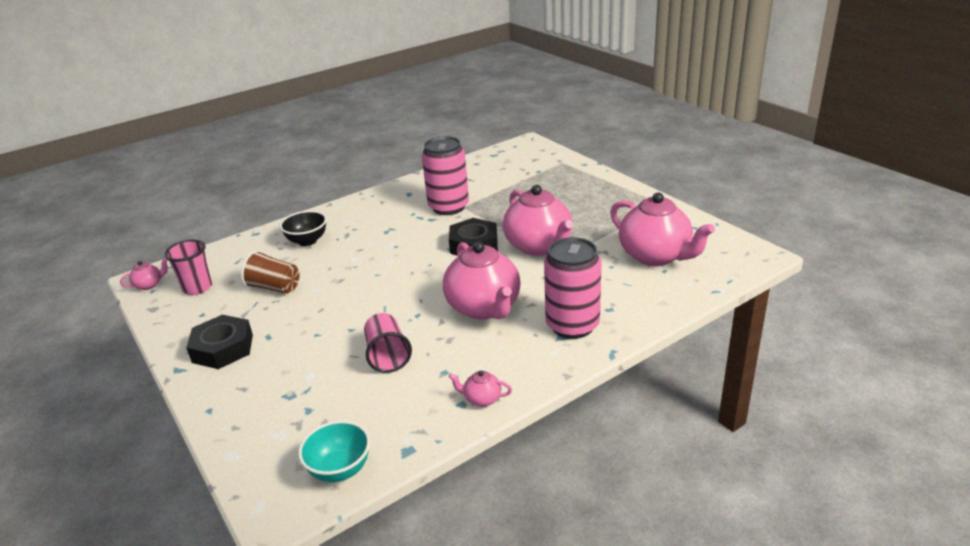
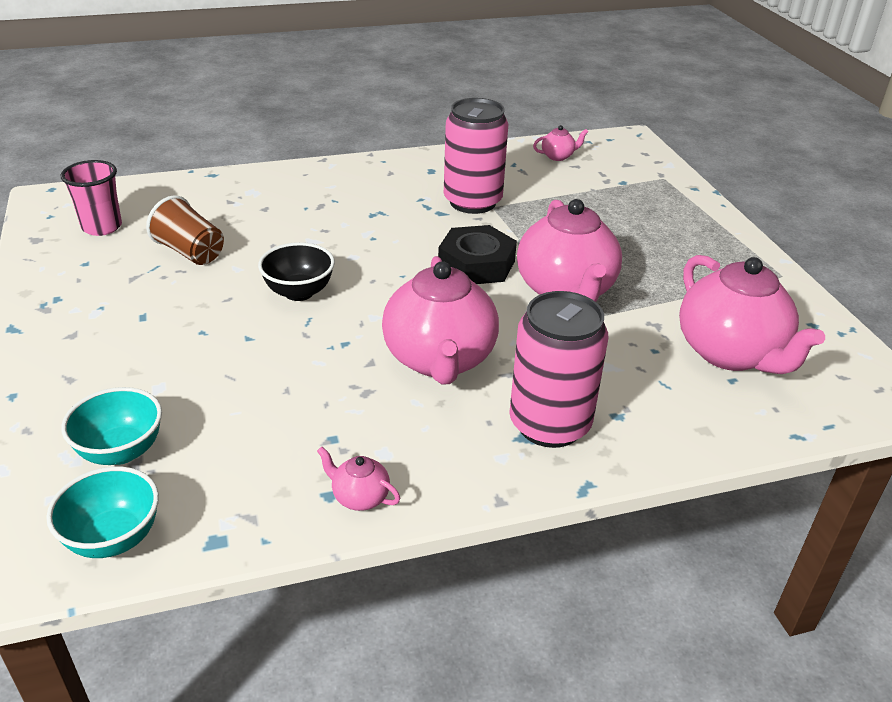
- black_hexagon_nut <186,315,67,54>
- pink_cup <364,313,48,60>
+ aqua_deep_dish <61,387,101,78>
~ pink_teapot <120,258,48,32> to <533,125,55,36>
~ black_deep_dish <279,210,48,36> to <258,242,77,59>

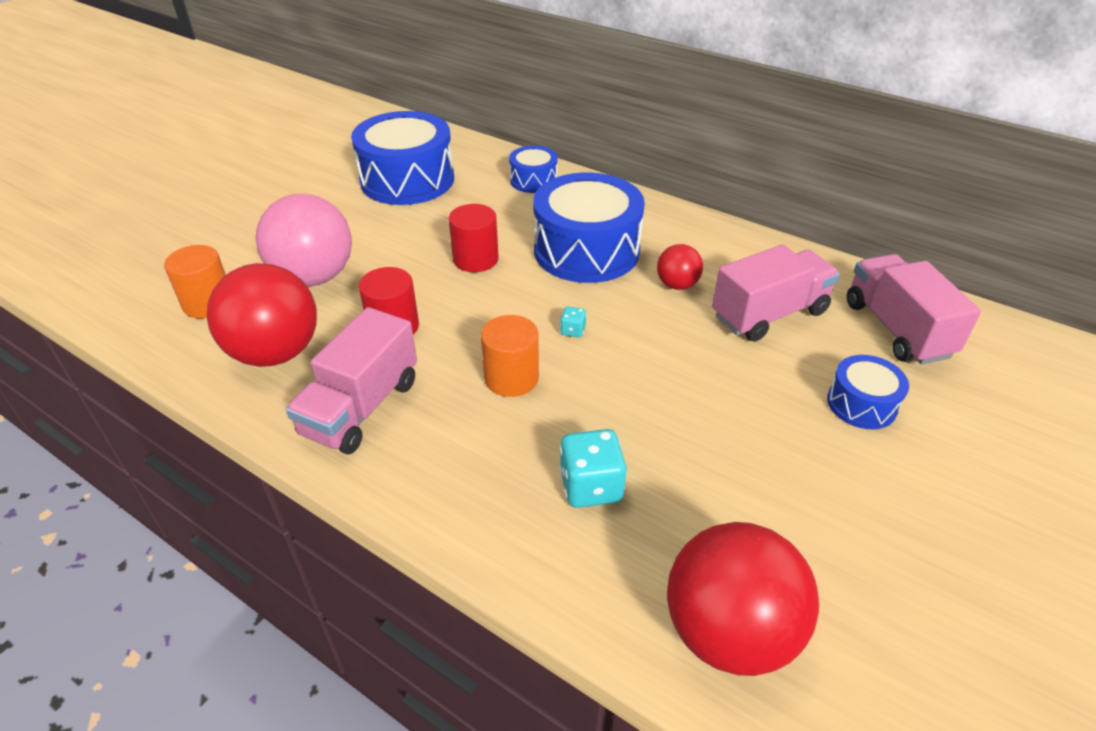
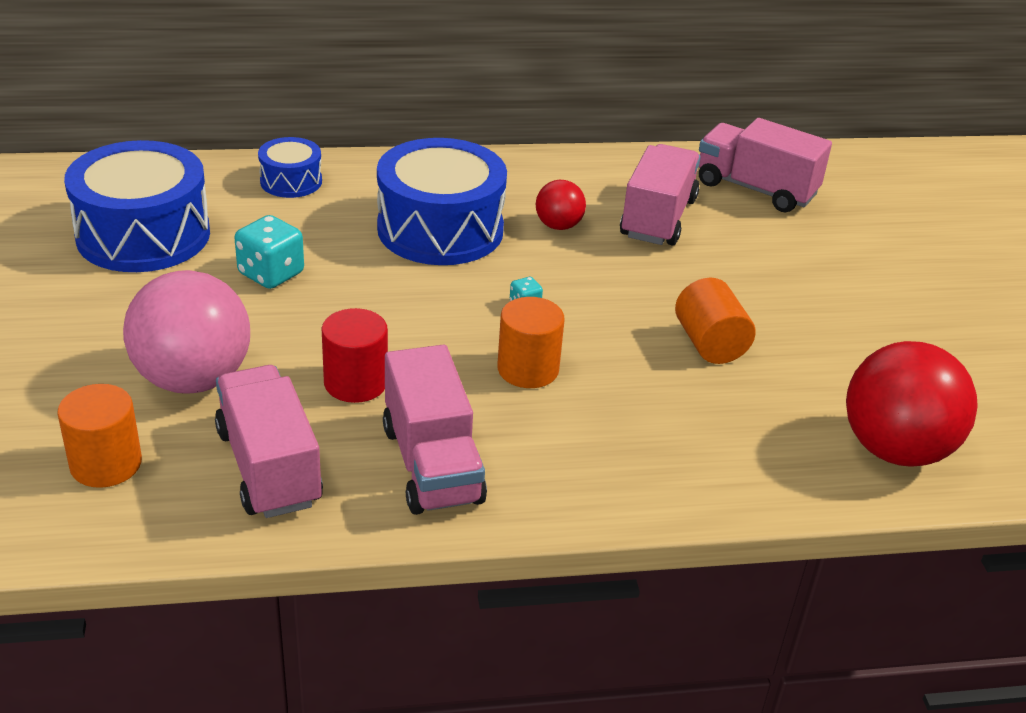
- red_cylinder <449,204,50,68>
- blue_toy_drum <827,355,82,74>
+ orange-coloured_cylinder <675,278,81,86>
~ aqua_dice <559,429,68,79> to <234,215,70,74>
~ red_play_ball <207,263,110,104> to pink_lorry <215,365,108,153>

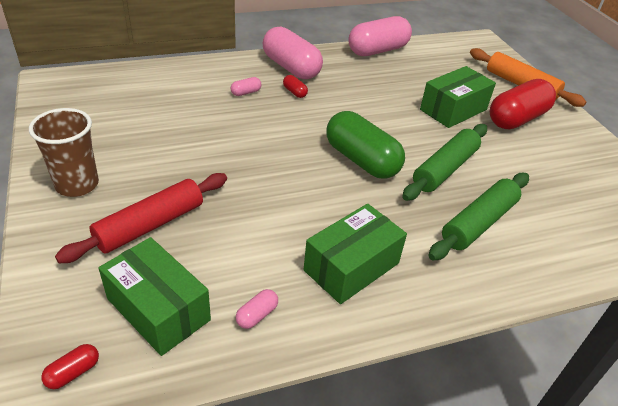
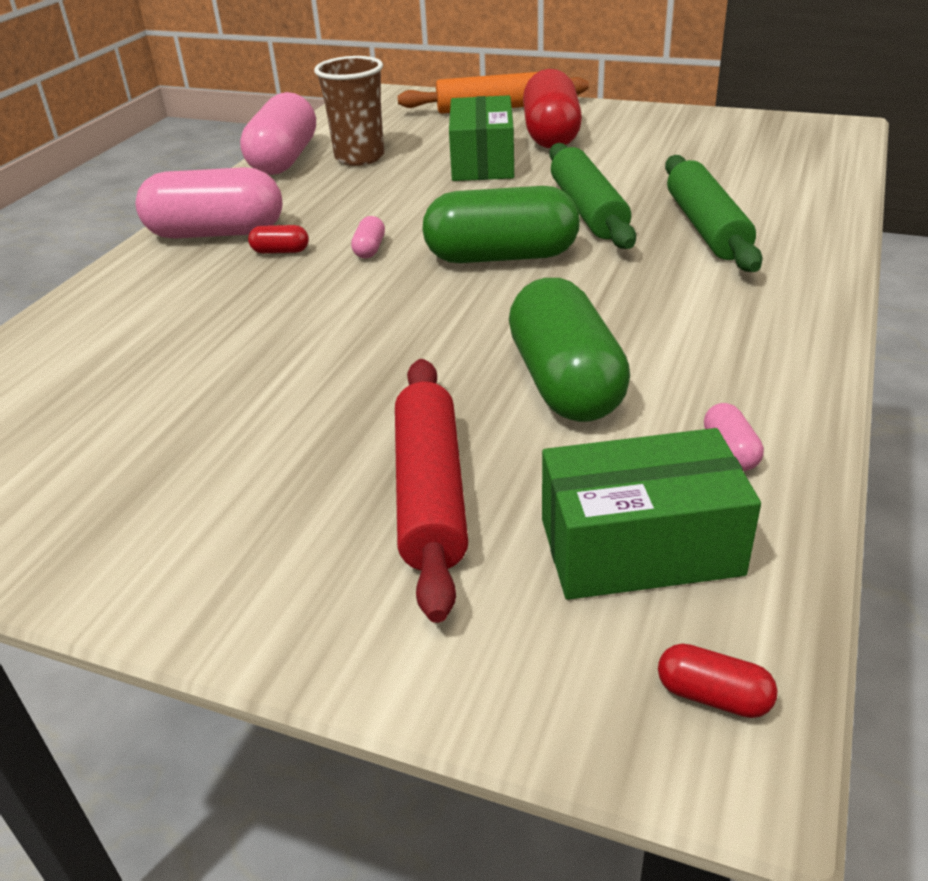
- leaf-green_parcel <303,204,104,100>
+ leaf-green_capsule <509,278,121,144>
~ dark_brown_cup <29,108,70,89> to <314,56,70,110>
~ pink_capsule <231,77,30,19> to <351,216,34,42>
~ red_capsule <42,344,57,45> = <658,644,120,74> 60 degrees counterclockwise

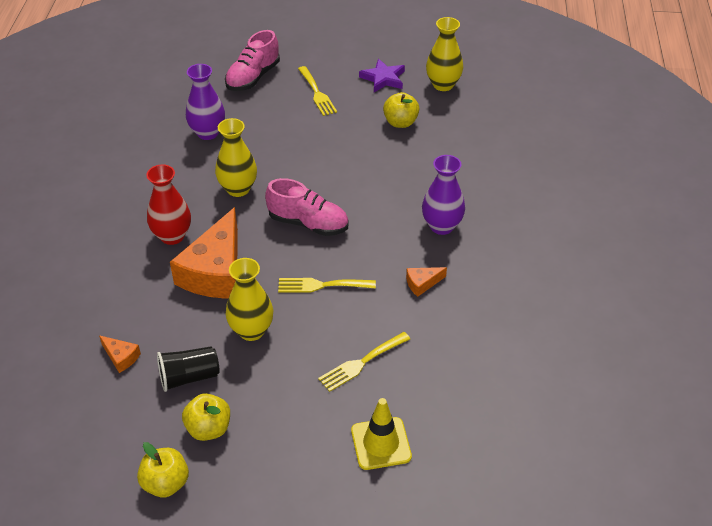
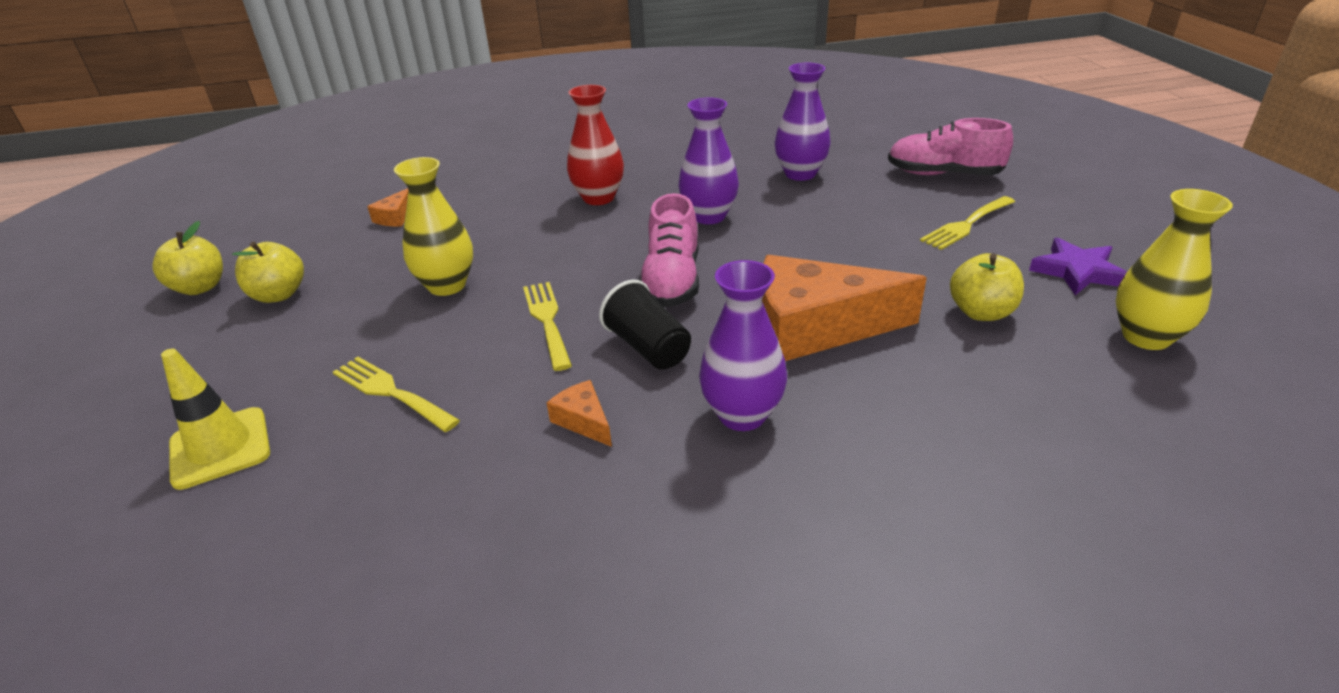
~ black_cup <157,346,63,46> to <599,279,92,91>
~ orange-coloured_cheese_wedge <170,207,68,91> to <762,255,165,106>
~ yellow_tall_vase <215,118,42,79> to violet_tall_vase <679,97,60,127>

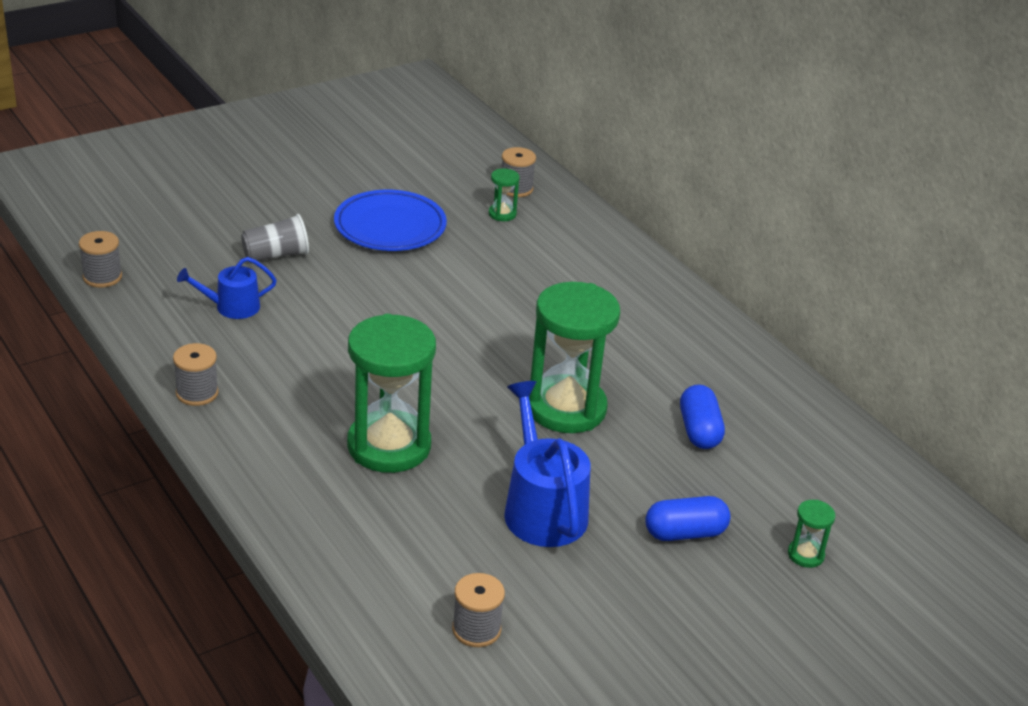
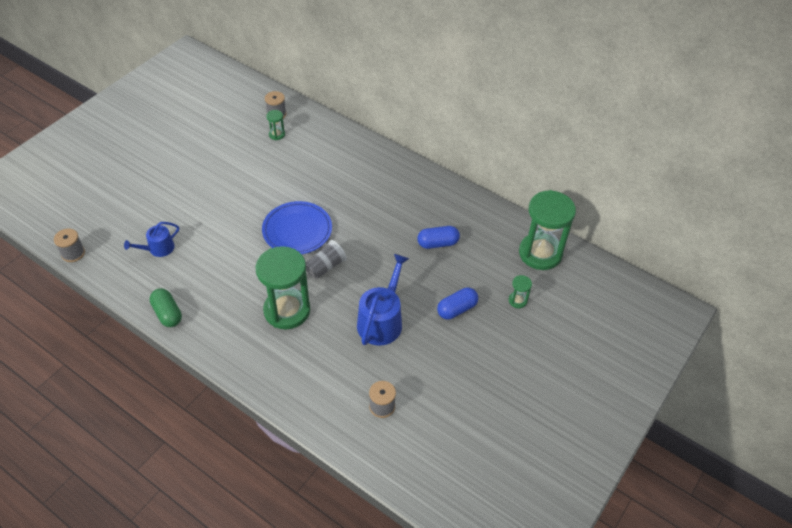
~ grey_cup <241,214,68,47> to <305,240,42,39>
~ blue_dinner_plate <334,190,113,61> to <262,201,70,53>
~ leaf-green_sandglass <529,282,91,151> to <519,190,57,80>
~ grey_reel_of_thread <173,343,46,63> to leaf-green_capsule <150,288,32,39>
~ blue_watering_pot <504,381,86,166> = <357,254,52,92> 60 degrees clockwise
~ blue_capsule <680,384,45,65> = <417,226,43,23> 75 degrees counterclockwise

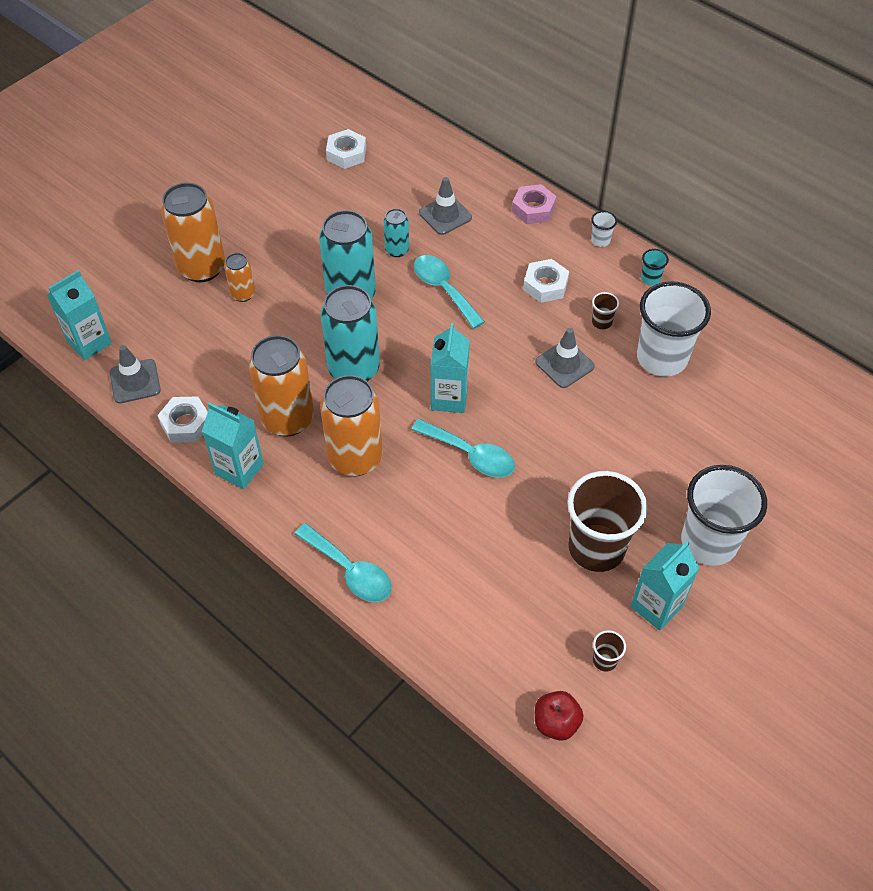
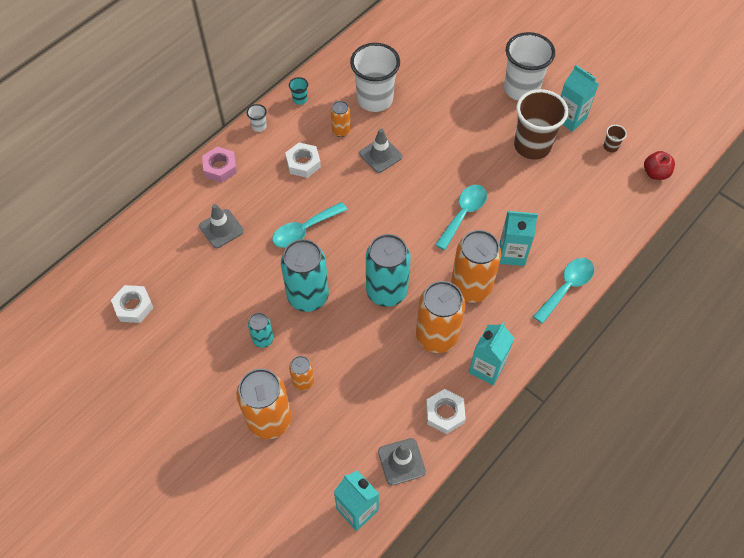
~ aqua_tin <384,209,25,48> to <248,313,26,35>
~ aqua_carton <431,323,39,90> to <499,211,39,55>
~ dark_brown_cup <592,292,27,37> to orange-coloured_tin <331,101,20,36>

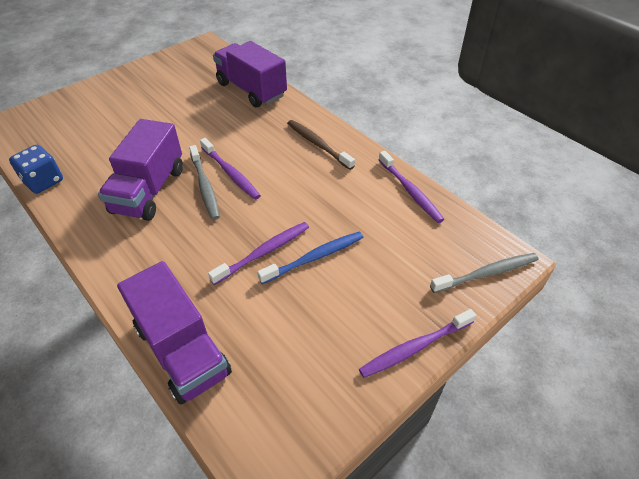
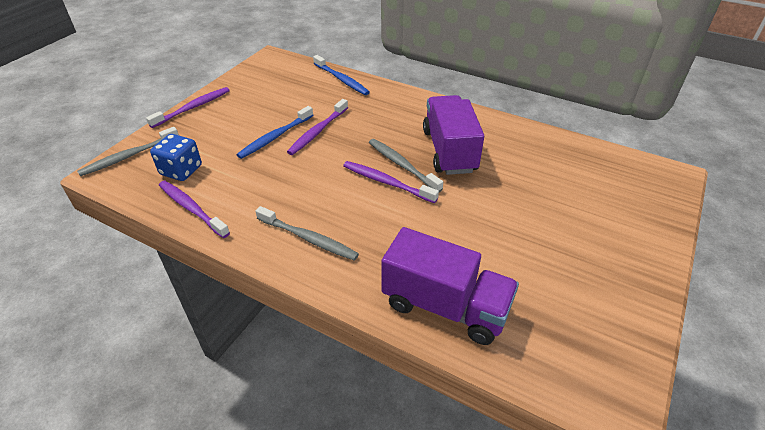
~ blue_dice <9,145,54,49> to <150,134,52,47>
~ violet_lorry <117,261,115,144> to blue_tooth_brush <313,55,57,40>
~ dark_brown_tooth_brush <287,120,68,50> to grey_tooth_brush <255,206,104,55>

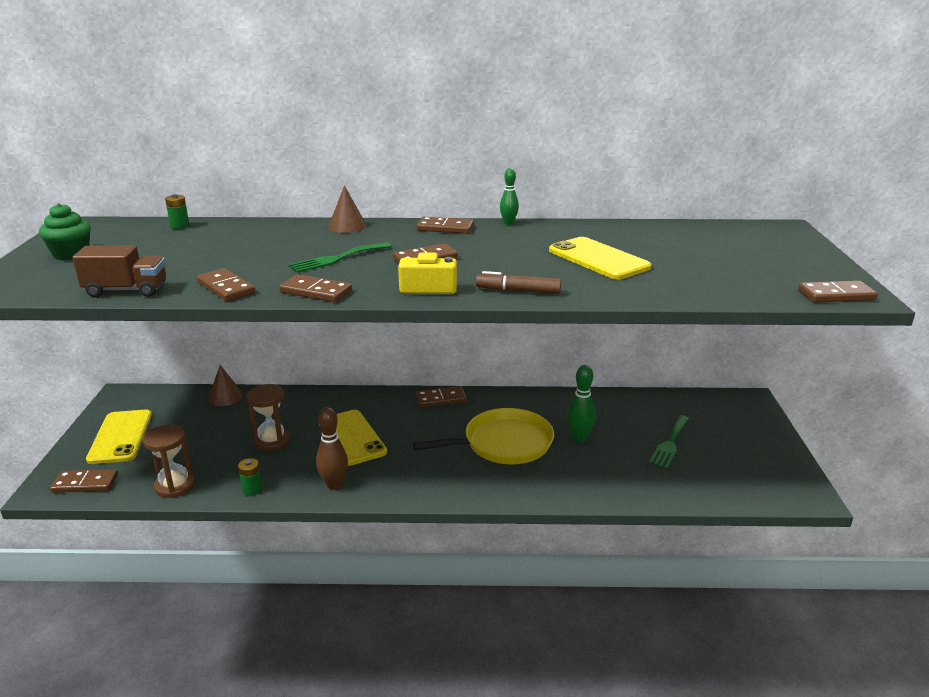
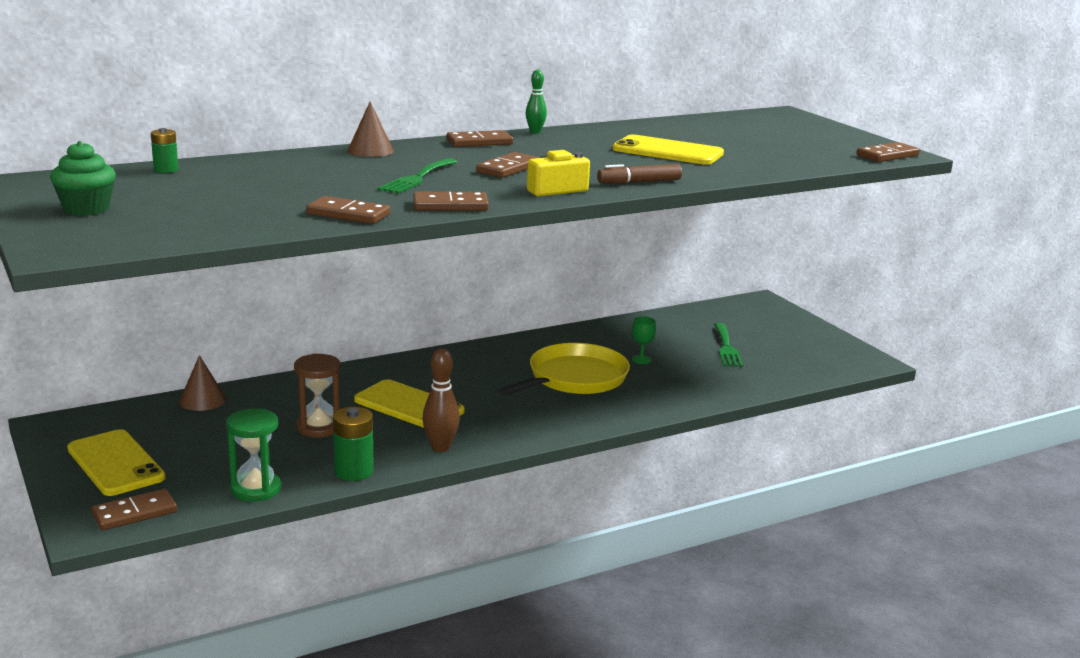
- dark_brown_lorry <72,245,94,52>
- dark_brown_domino <416,386,51,21>
~ leaf-green_bowling_pin <567,365,29,77> to leaf-green_chalice <632,316,24,48>
~ dark_brown_sandglass <143,424,52,74> to leaf-green_sandglass <226,408,55,94>
~ leaf-green_battery <238,458,24,38> = <333,407,41,74> x1.62

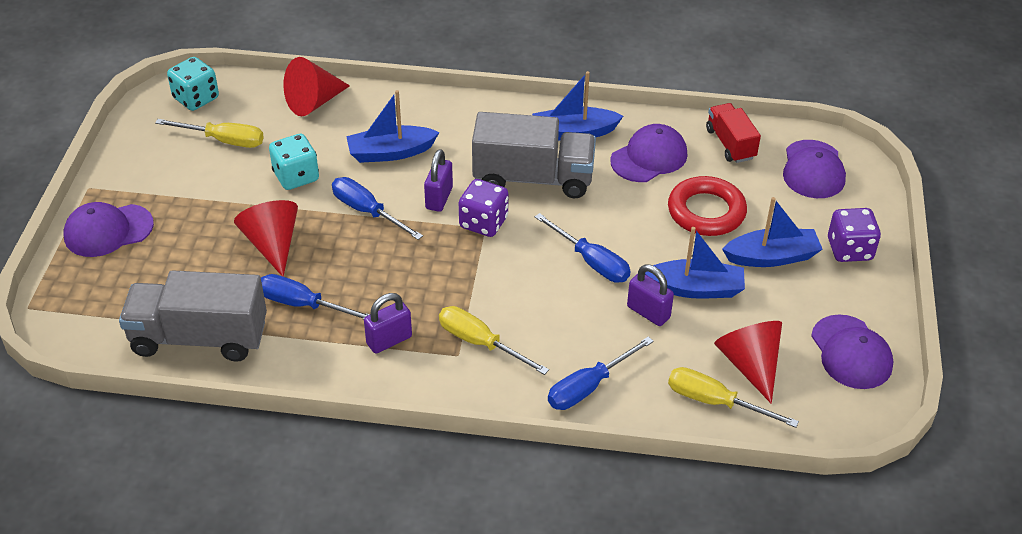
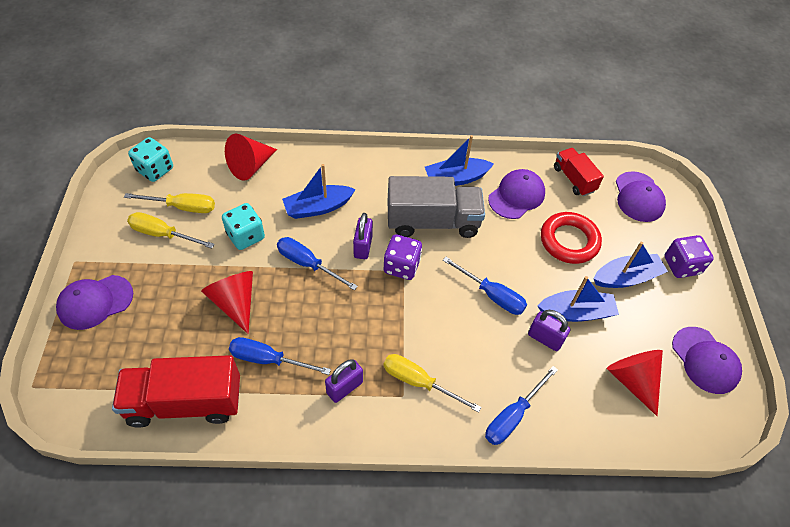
~ yellow_hand_screwdriver <668,367,131,61> to <127,212,88,37>
~ grey_lorry <119,270,148,92> to red_lorry <112,355,128,73>

